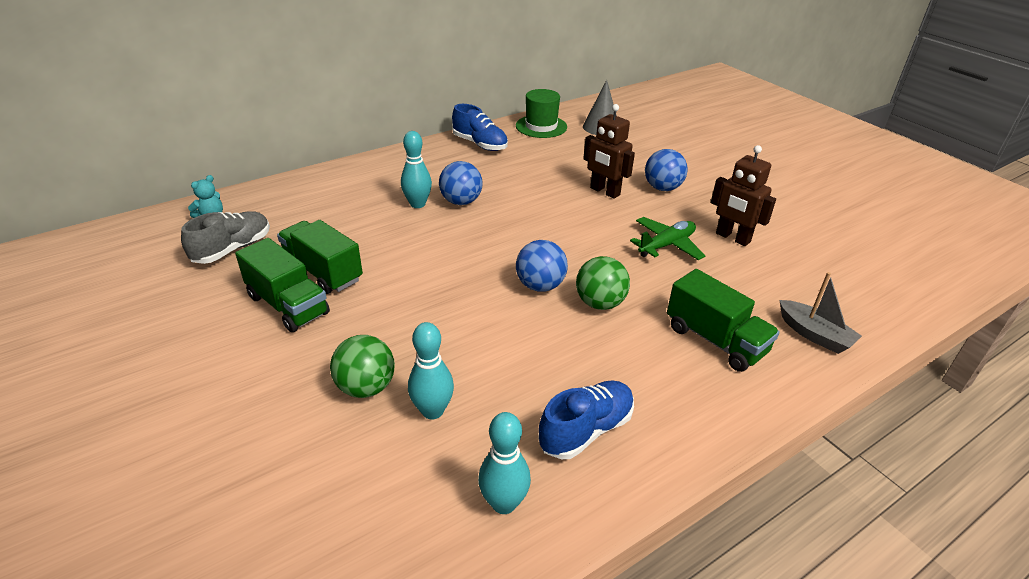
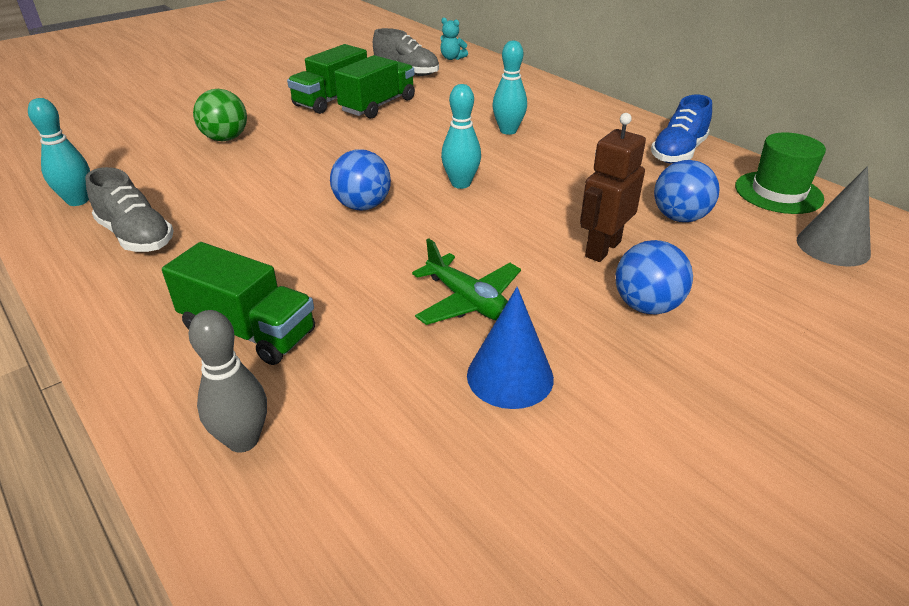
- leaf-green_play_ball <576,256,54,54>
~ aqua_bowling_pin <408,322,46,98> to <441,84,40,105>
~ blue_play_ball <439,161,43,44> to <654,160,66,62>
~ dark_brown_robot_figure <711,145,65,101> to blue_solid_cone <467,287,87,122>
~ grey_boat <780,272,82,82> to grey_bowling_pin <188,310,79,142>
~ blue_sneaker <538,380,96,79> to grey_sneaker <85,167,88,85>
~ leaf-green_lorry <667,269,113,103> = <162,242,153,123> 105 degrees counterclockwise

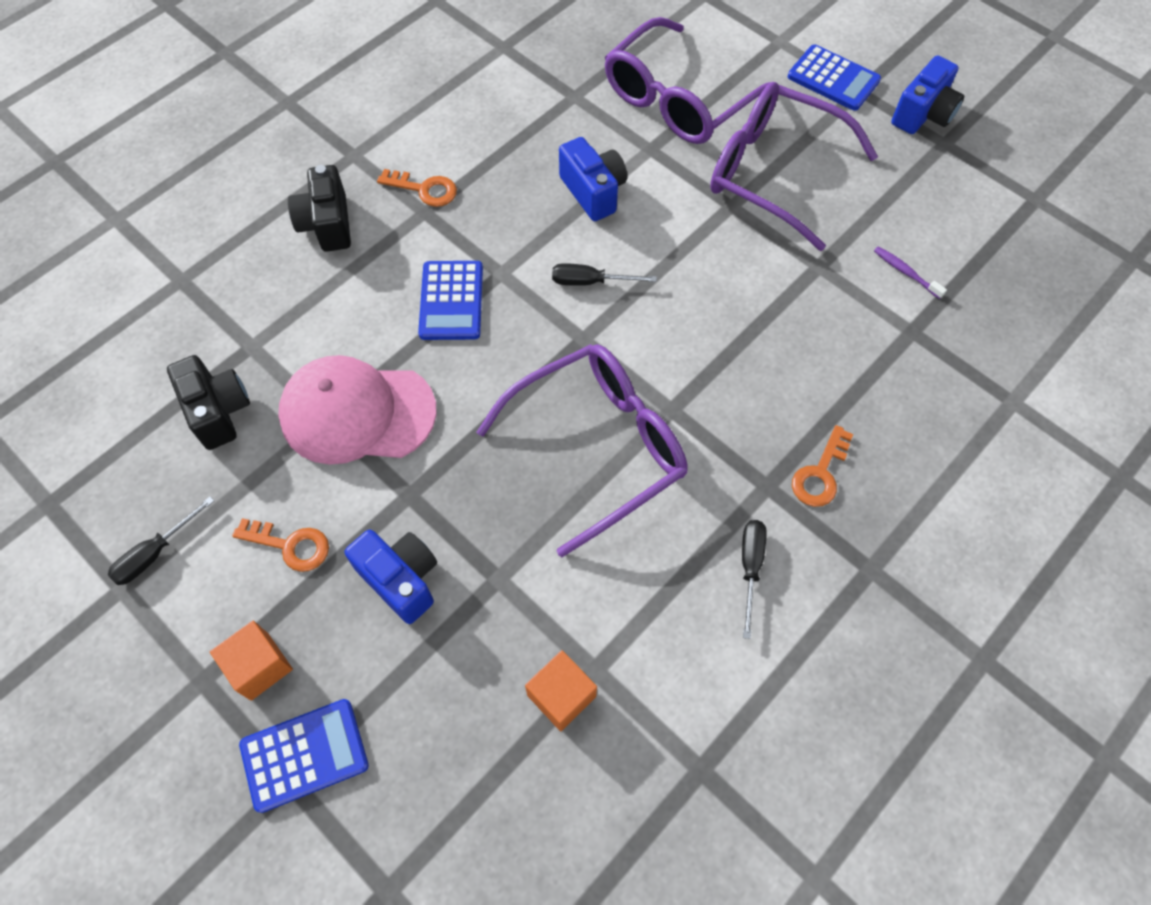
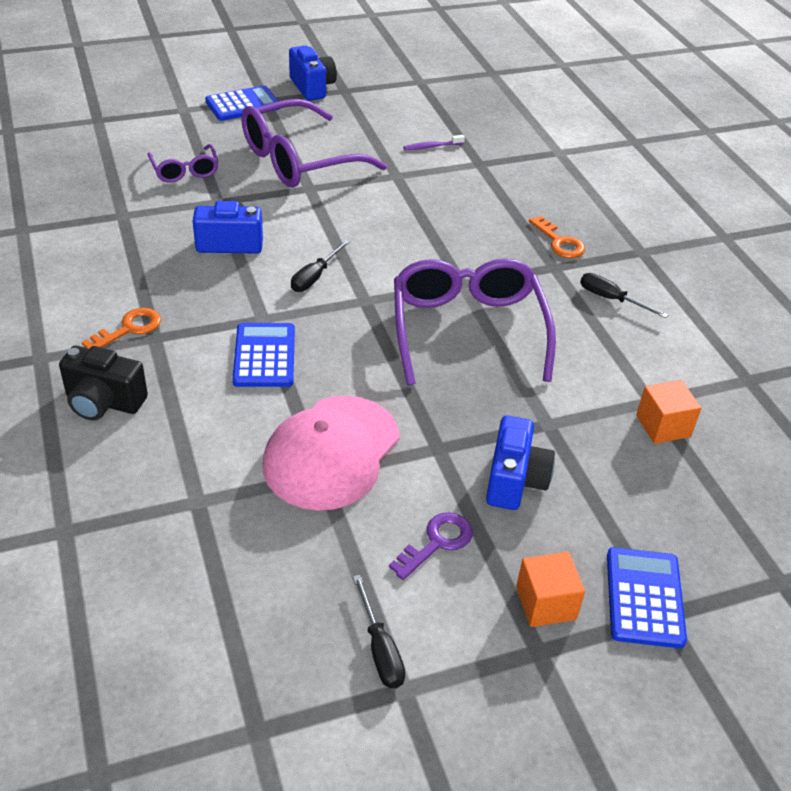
- black_compact_camera <167,355,83,95>
~ orange-coloured_door_key <232,518,97,54> to violet_door_key <389,512,84,68>
~ blue_compact_camera <345,529,92,95> = <486,416,69,94> 120 degrees clockwise
~ blue_pocket_calculator <418,261,65,79> = <232,323,63,64> 120 degrees counterclockwise
~ violet_glasses <605,17,166,127> = <147,144,72,39> x0.51

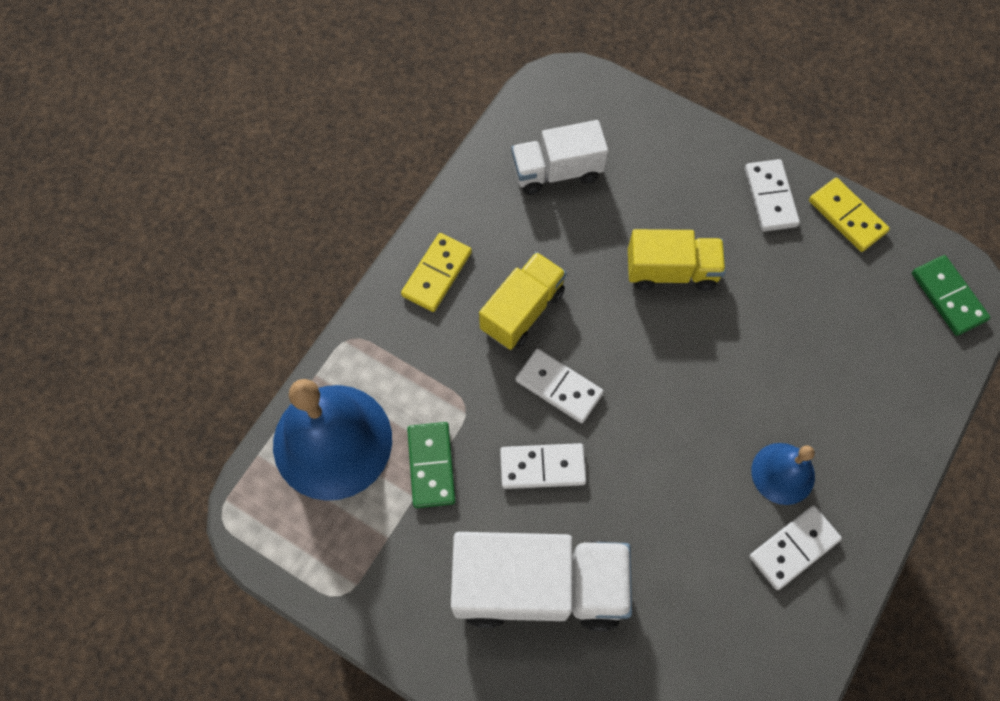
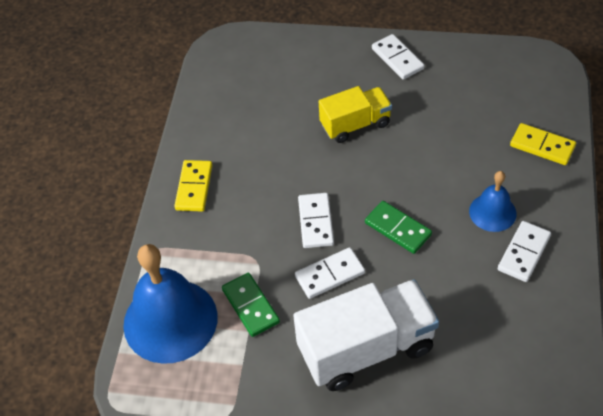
- yellow_lorry <479,252,88,98>
- white_lorry <511,120,97,75>
~ yellow_domino <809,178,81,74> to <510,123,66,42>
~ leaf-green_domino <912,255,78,81> to <365,201,67,53>
~ white_domino <515,349,89,74> = <298,193,36,55> 75 degrees clockwise

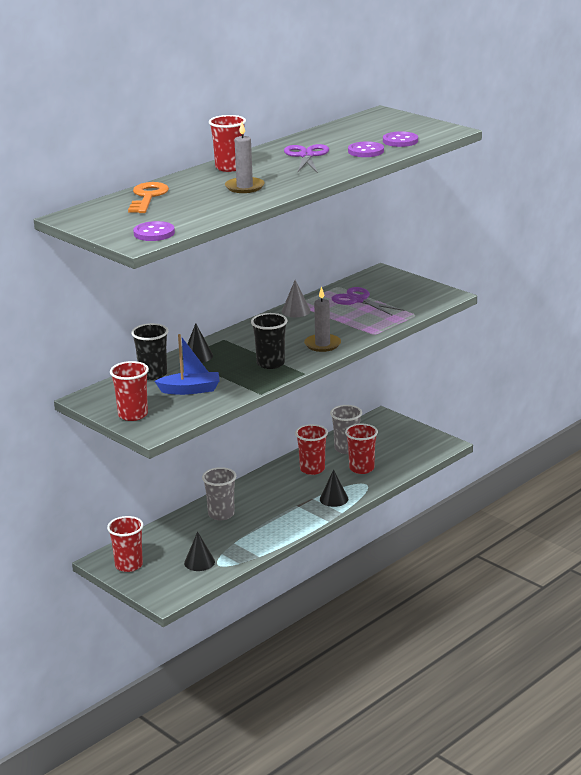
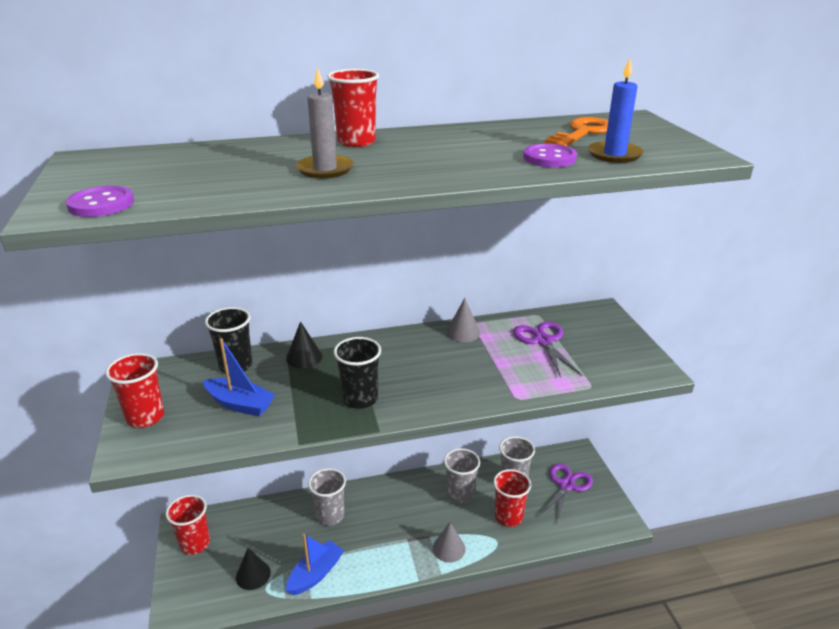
- grey_pillar_candle <304,286,37,66>
+ blue_boat <286,534,58,61>
~ orange-coloured_door_key <128,182,41,31> to <545,117,63,29>
~ violet_scissors <284,144,45,29> to <538,464,55,61>
~ violet_shirt_button <383,131,35,16> to blue_pillar_candle <588,58,56,105>
~ red_cup <295,424,33,51> to grey_cup <444,448,36,56>
~ black_solid_cone <320,469,28,38> to grey_solid_cone <433,522,33,40>

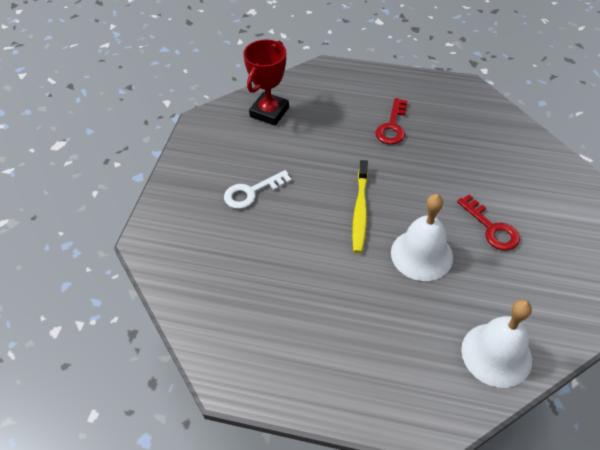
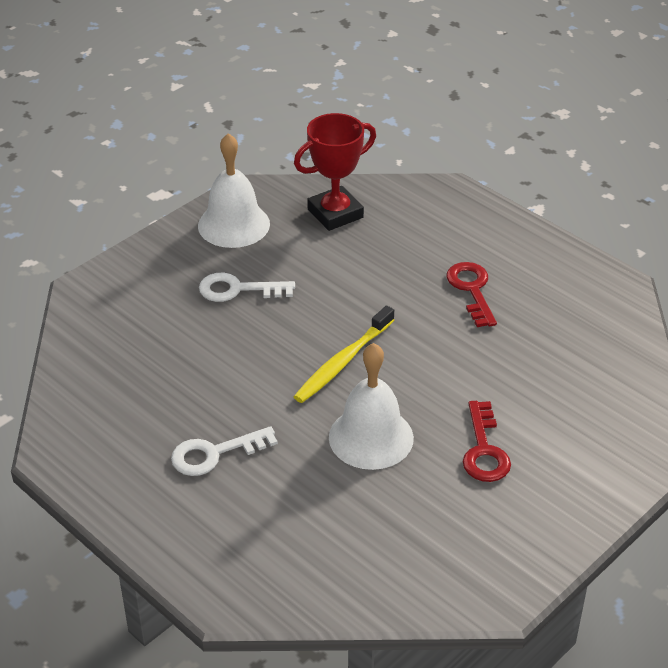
+ white_door_key <171,426,107,50>
~ white_hand_bell <461,300,71,88> to <198,133,72,115>
~ red_door_key <375,98,32,46> = <446,262,51,65> 120 degrees clockwise

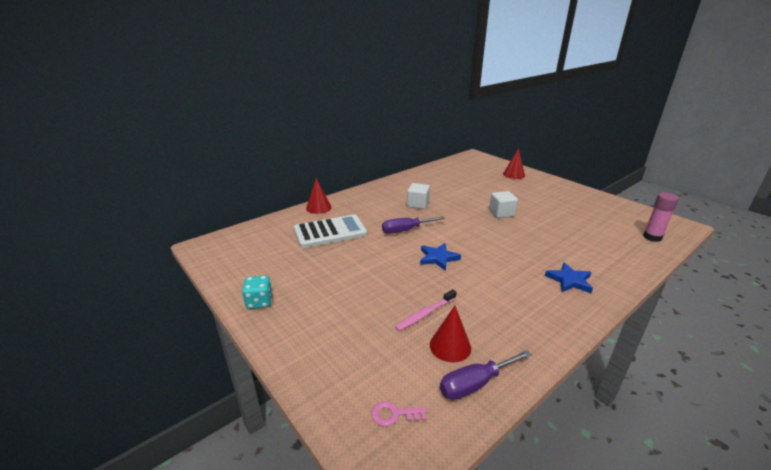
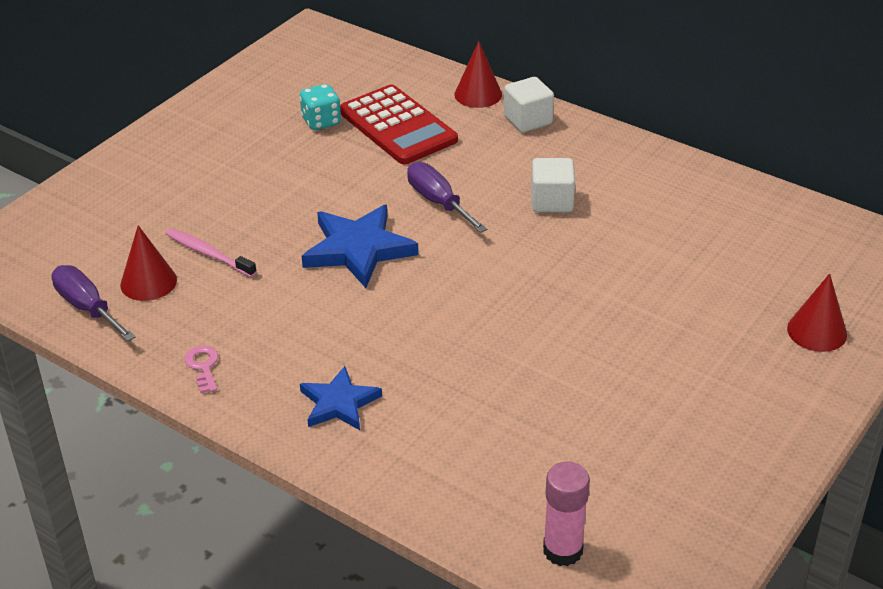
~ aqua_dice <242,275,31,34> to <300,84,41,46>
~ pink_door_key <371,401,56,25> to <184,345,34,48>
~ white_block <489,191,29,27> to <504,77,50,55>
~ white_pocket_calculator <294,215,73,33> to red_pocket_calculator <340,85,118,80>
~ blue_star_shape <420,243,41,28> = <302,205,116,83> x1.57

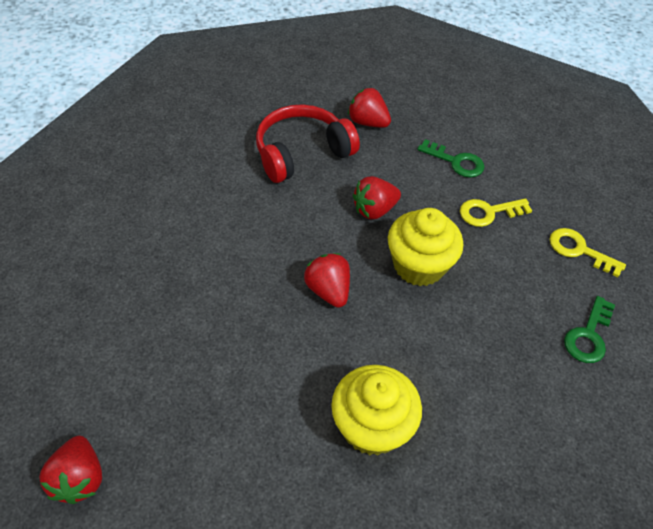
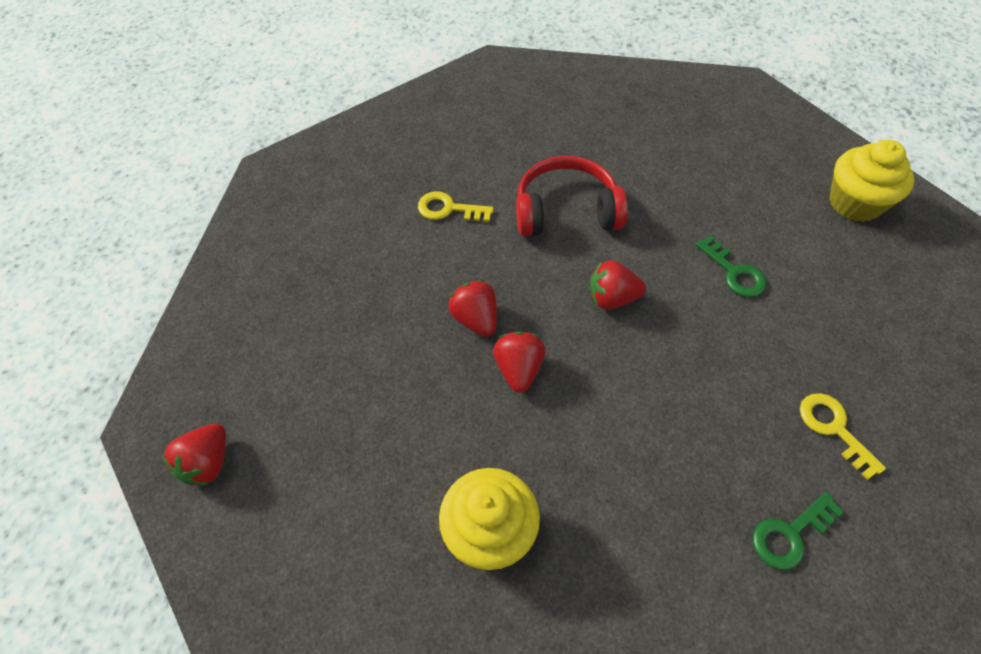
~ red_strawberry <348,88,43,40> to <448,280,49,57>
~ yellow_cupcake <388,208,75,78> to <829,140,85,82>
~ yellow_door_key <460,198,72,29> to <418,191,76,31>

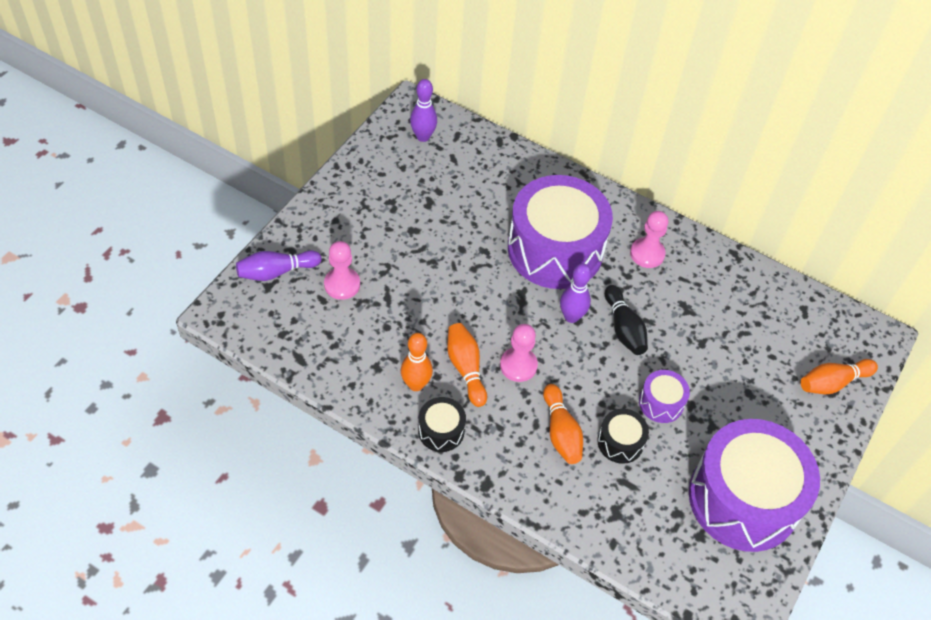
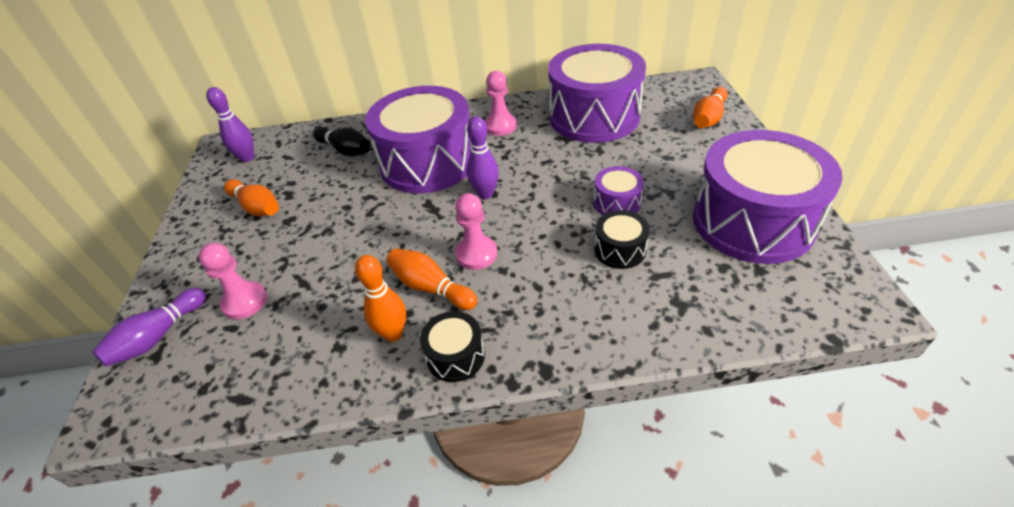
+ violet_toy_drum <548,44,98,99>
~ orange-coloured_bowling_pin <543,384,40,80> to <224,179,55,37>
~ black_bowling_pin <605,285,43,70> to <313,127,58,29>

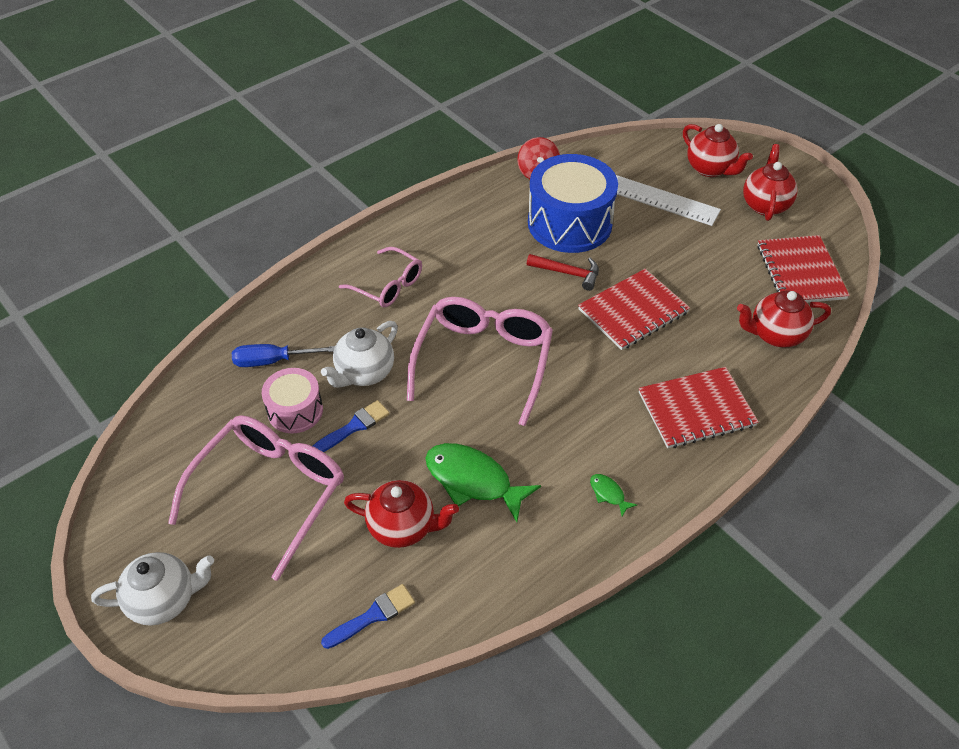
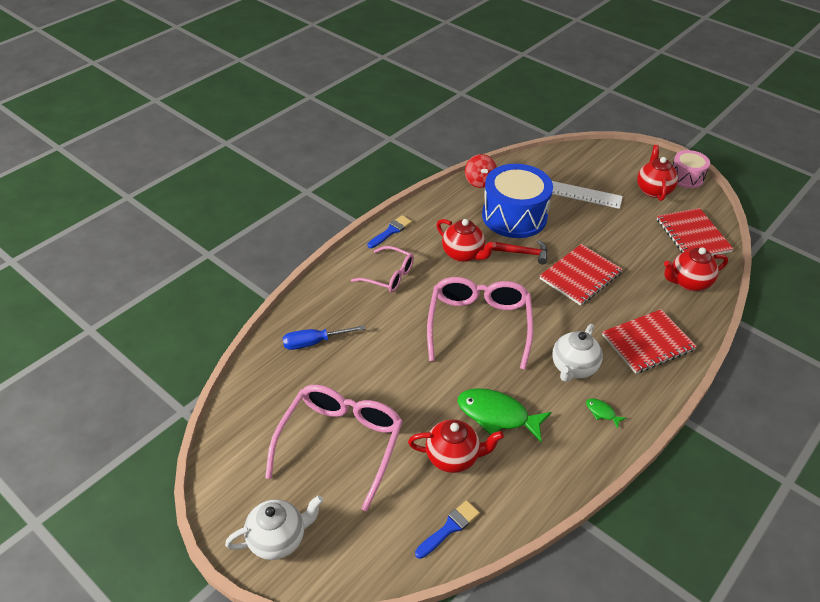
~ pink_toy_drum <262,368,61,65> to <672,150,38,38>
~ blue_brush <313,400,77,52> to <367,215,45,33>
~ white_teapot <321,321,77,67> to <552,324,51,58>
~ red_teapot <683,124,70,53> to <436,219,60,43>

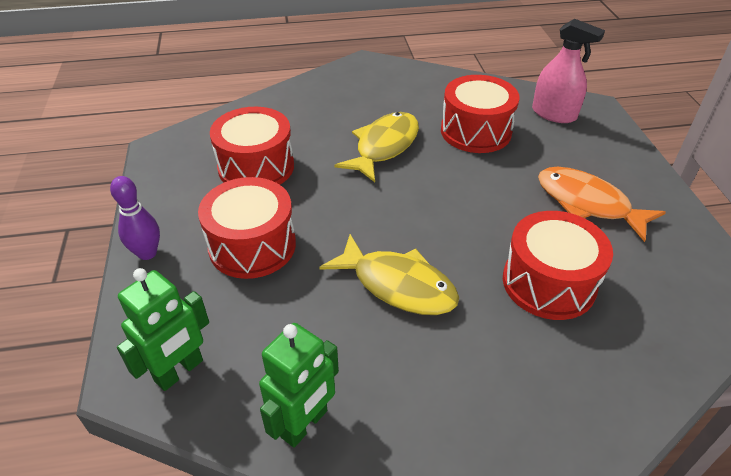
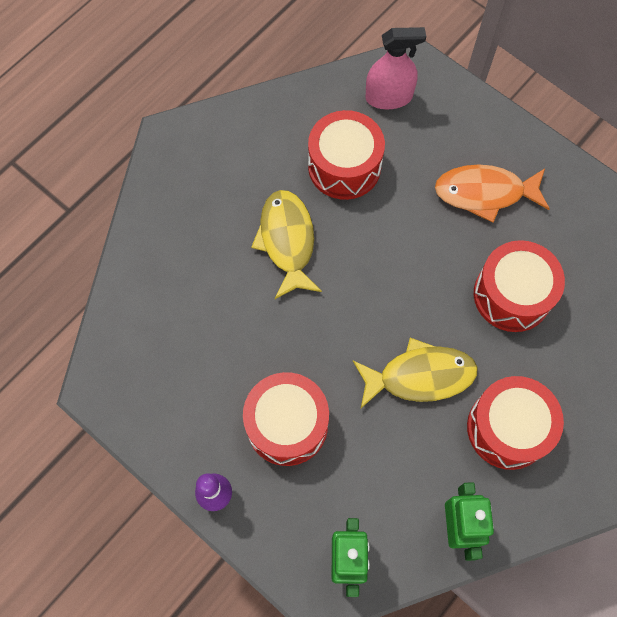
~ red_toy_drum <210,107,84,78> to <467,376,97,94>

